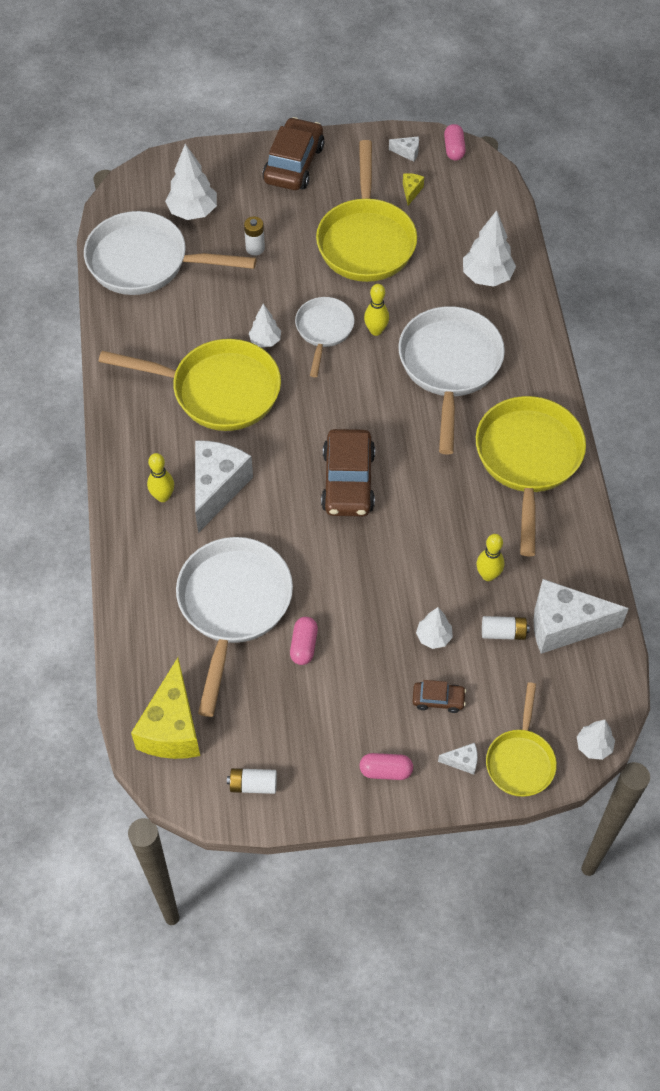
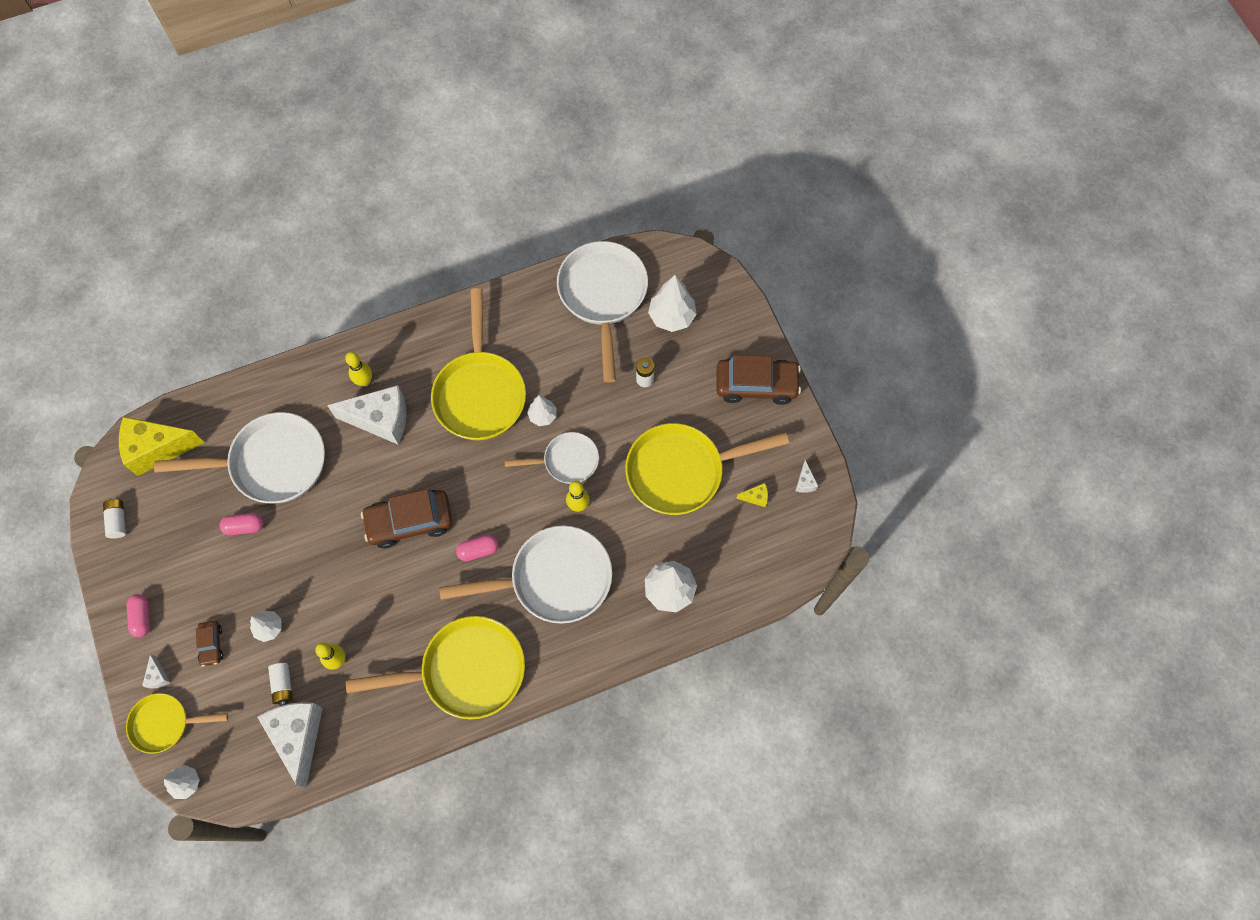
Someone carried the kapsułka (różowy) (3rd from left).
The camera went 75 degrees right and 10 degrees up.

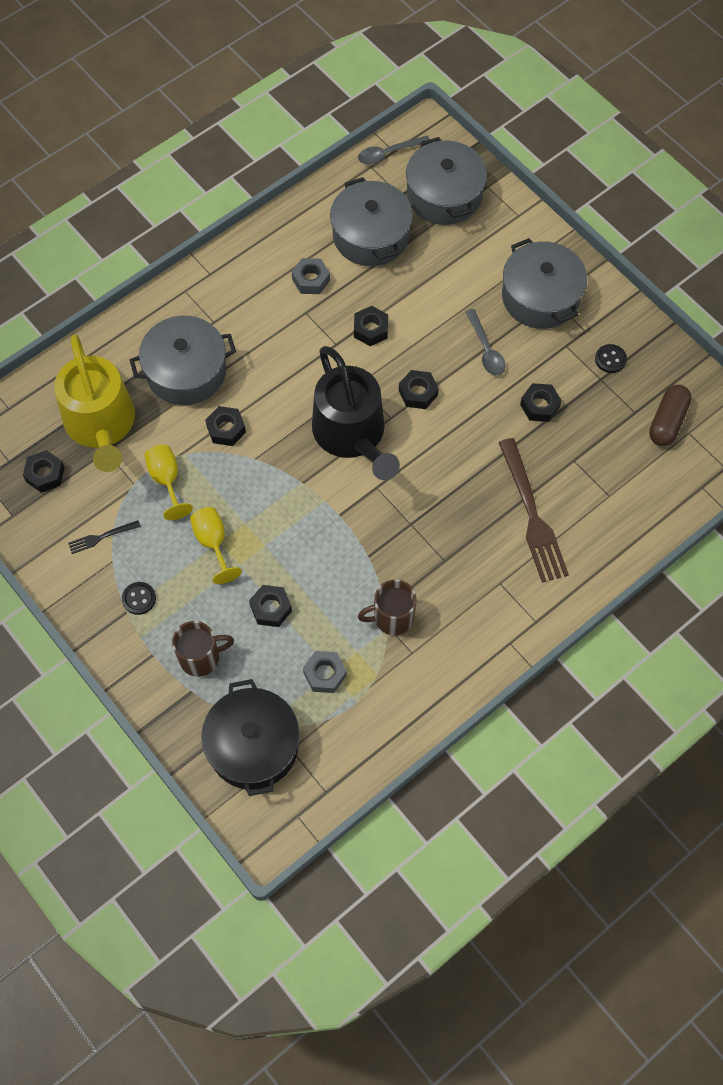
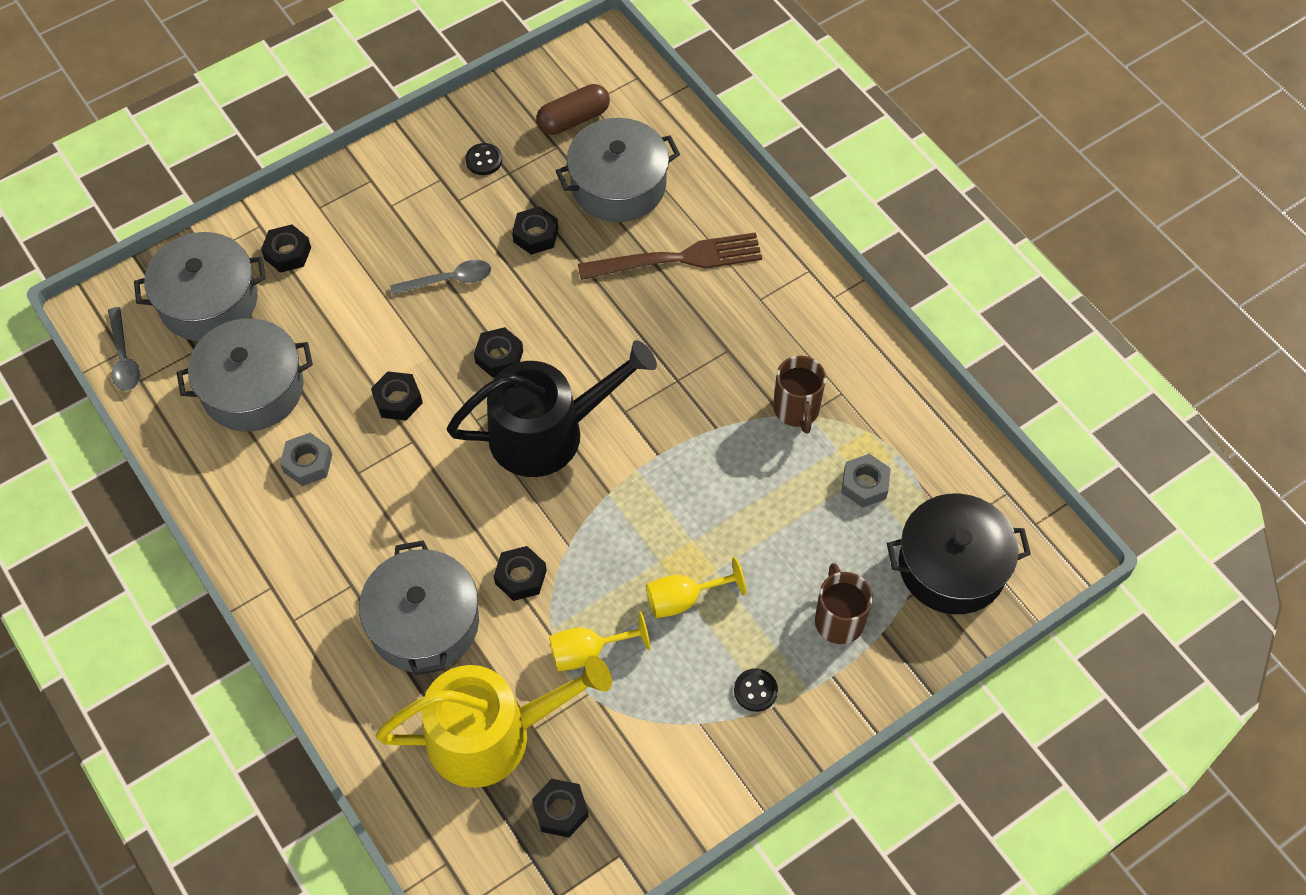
Someone carried the garnek (szary) (4th from left).
Someone rotated the kapsułka (brązowy) by 60 degrees counterclockwise.
Someone took away the widelec (czarny).
Someone carried the nakrętka (czarny) (3rd from left in the first image).
The camera went 85 degrees left and 5 degrees down.

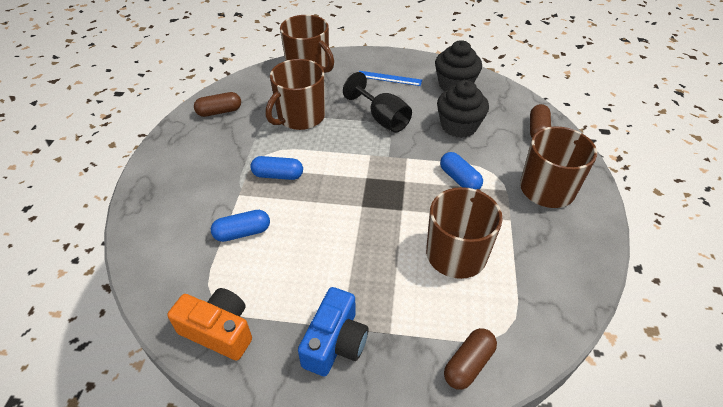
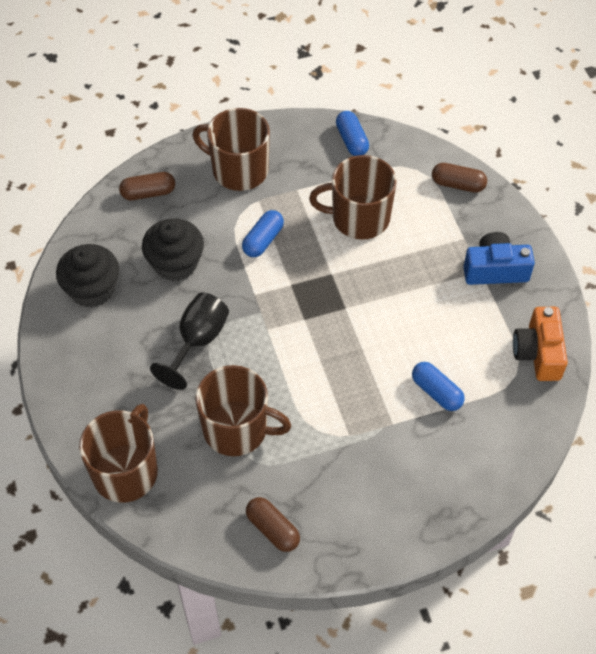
Someone took away the linijka (niebieski).
Someone carried the kapsułka (niebieski) (2nd from left).
The camera went 115 degrees left and 10 degrees up.

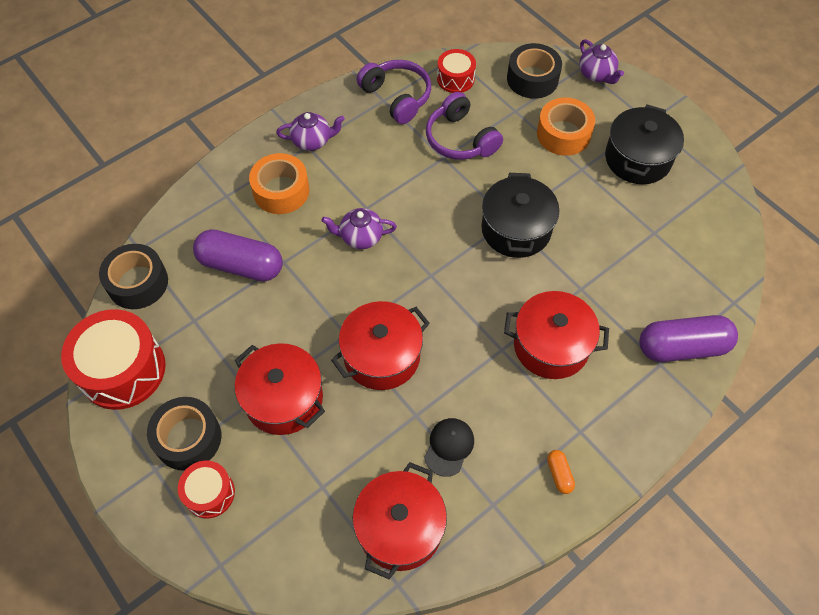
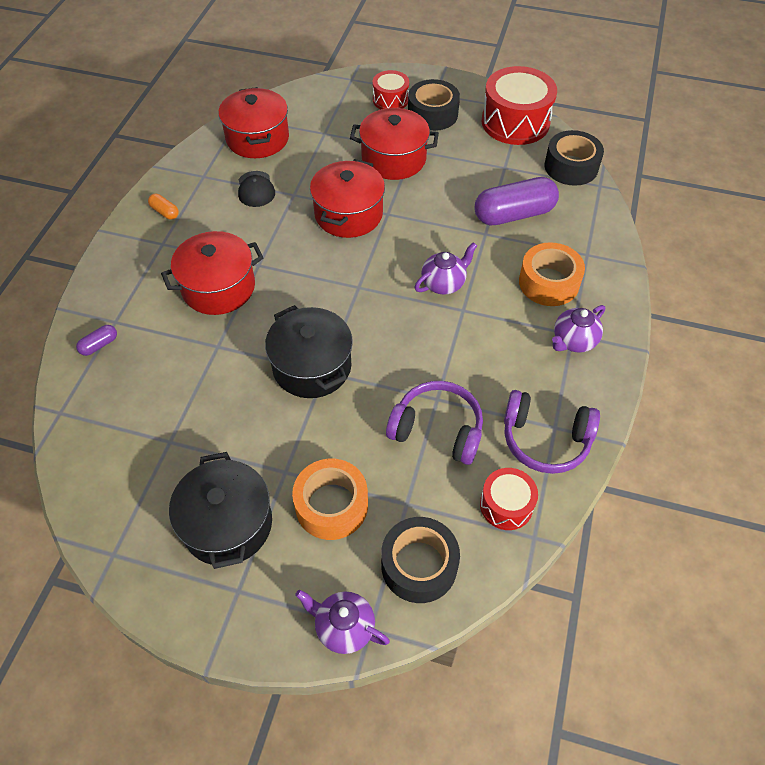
Someone scaled the kapsułka (fioletowy) (2nd from left in the first image) by 0.43.
The camera went 145 degrees right and 5 degrees down.

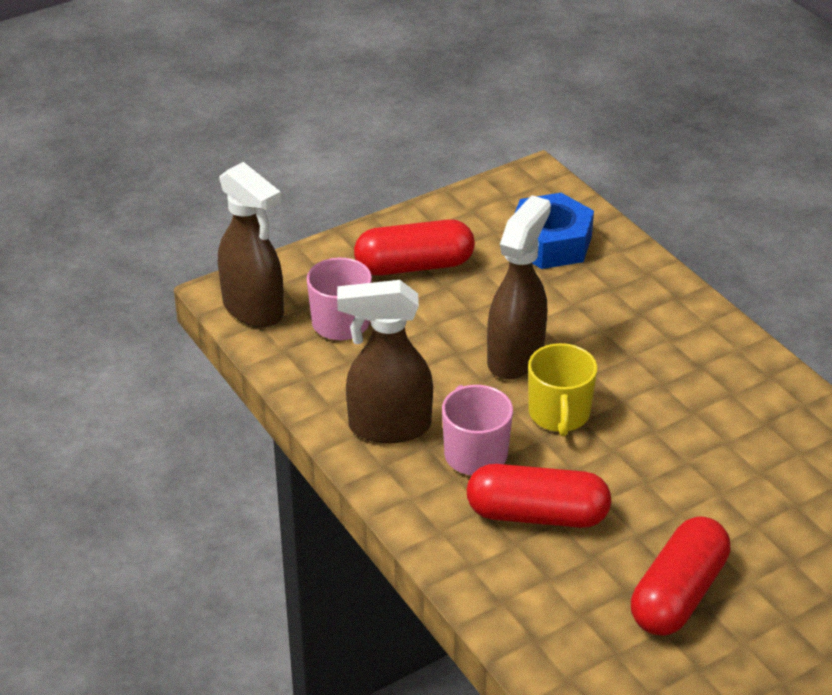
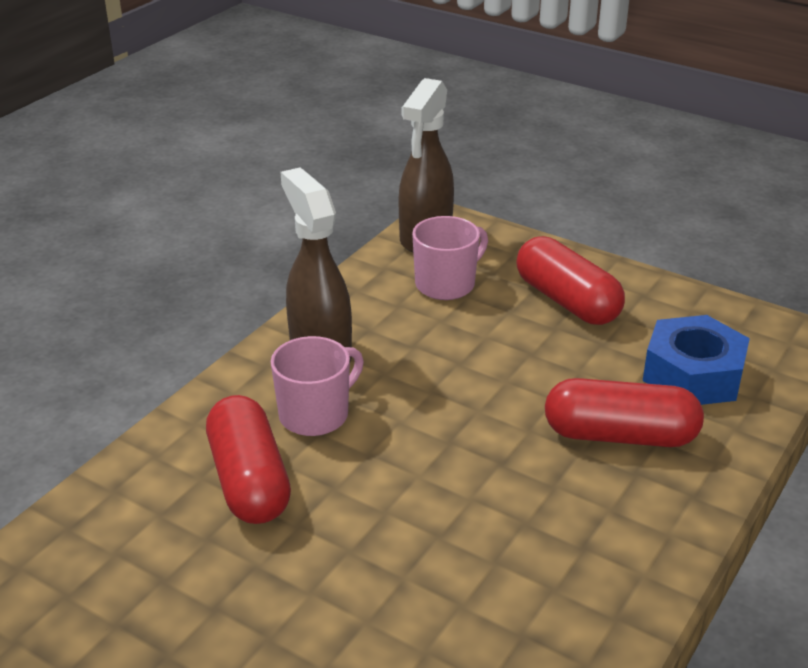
Someone took away the spryskiwacz (brązowy) (3rd from left).
Someone took away the kubek (żółty).
Someone carried the kapsułka (czerwony) (3rd from left).
The camera went 65 degrees right and 5 degrees down.

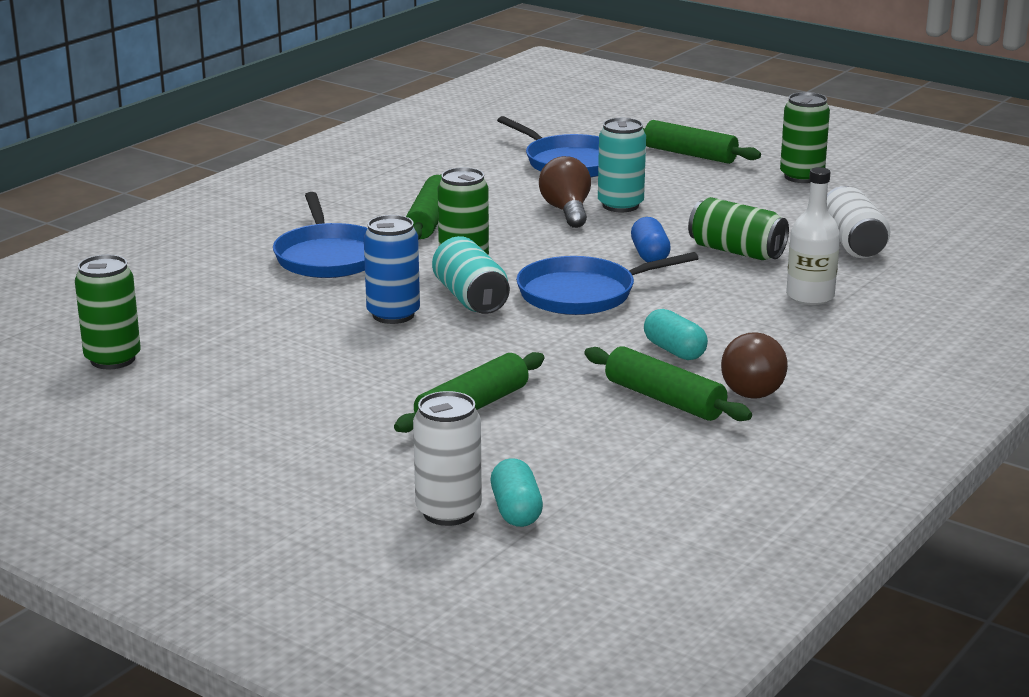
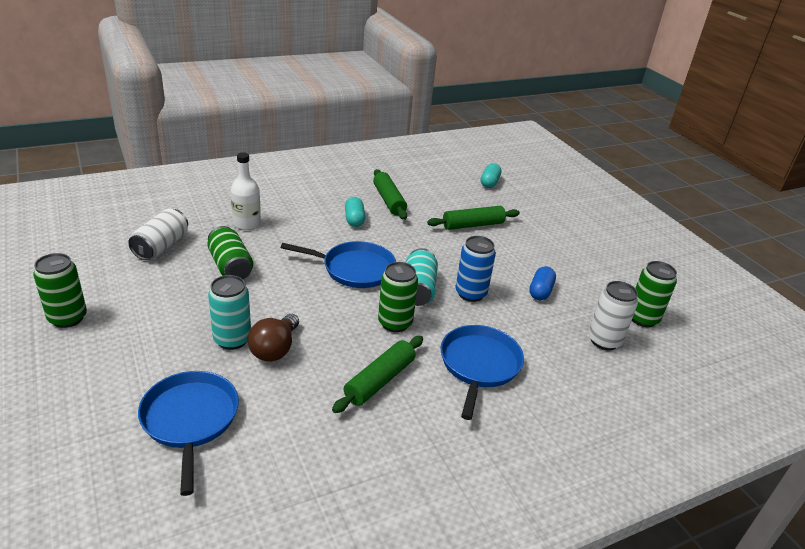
Someone took away the wałek do ciasta (zielony) (4th from left).
Someone carried the kapsułka (niebieski).
Someone took away the żarówka (brązowy) (2nd from left).
Someone carried the puszka (biały) (1st from left in the first image).
The camera went 155 degrees left and 10 degrees up.

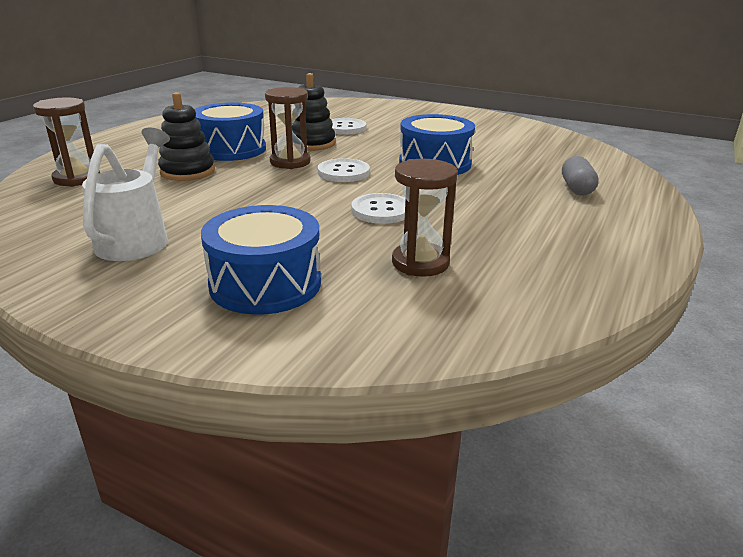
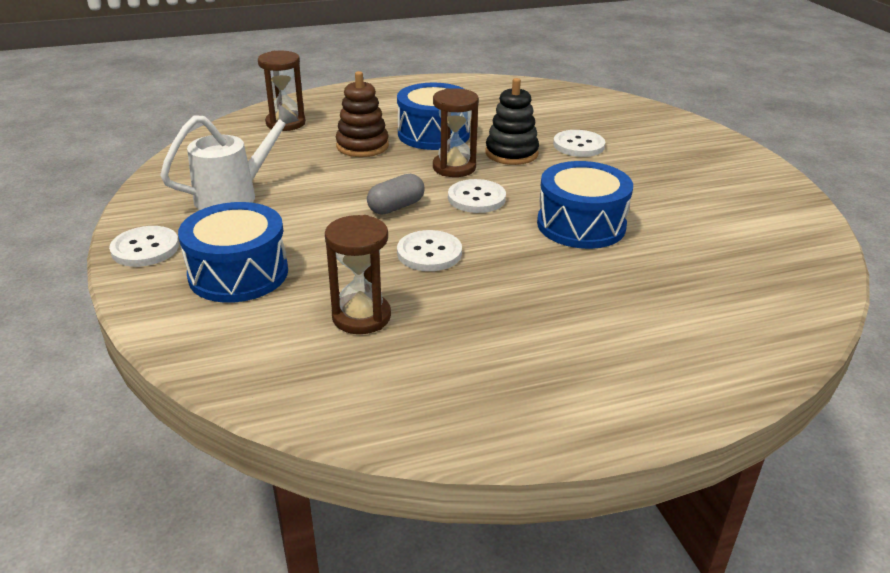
Someone repainted the zabawka nakładanka (czarny) (1st from left), which became the zabawka nakładanka (brązowy).
Someone carried the kapsułka (szary).
Someone put down the guzik (biały) (1st from left).
The camera went 45 degrees right and 5 degrees up.

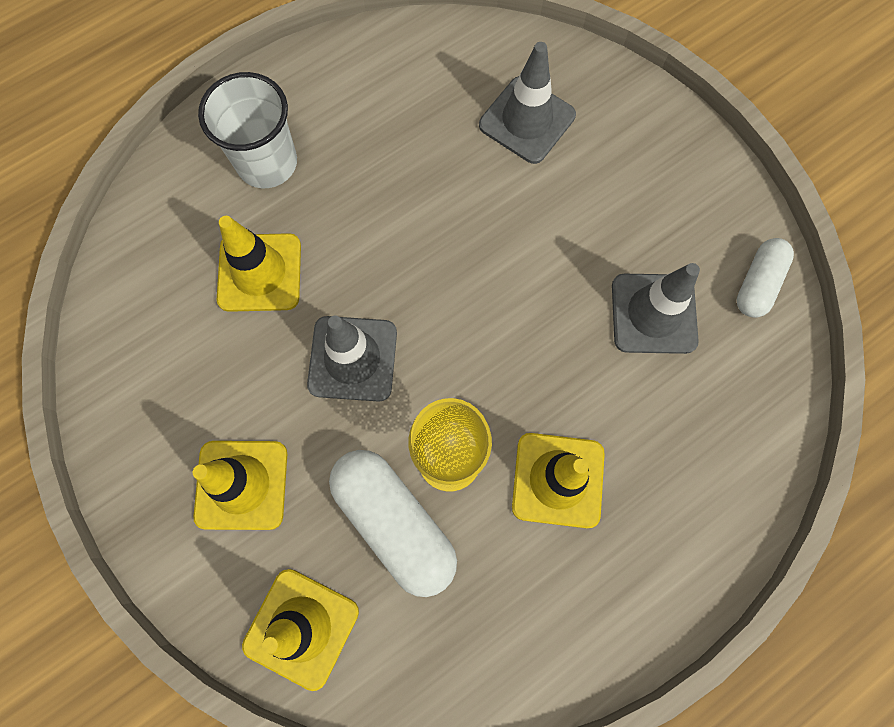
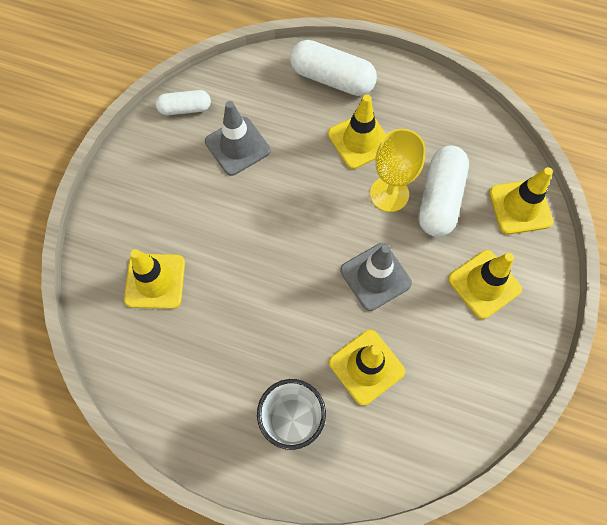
Someone repainted the pachołek (szary) (2nd from left), which became the pachołek (żółty) (1st from left).
Someone put down the kapsułka (biały) (2nd from left).
The camera went 125 degrees left and 5 degrees down.

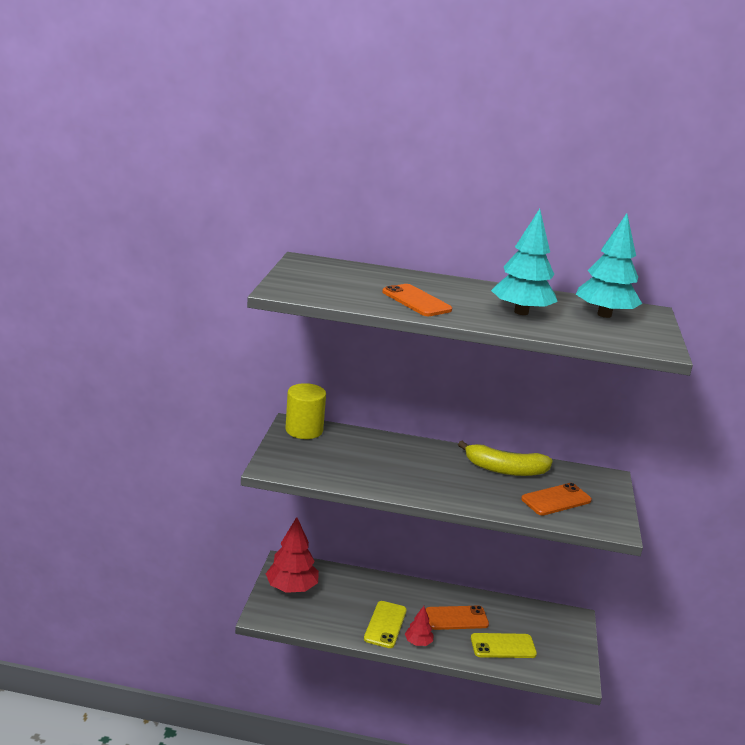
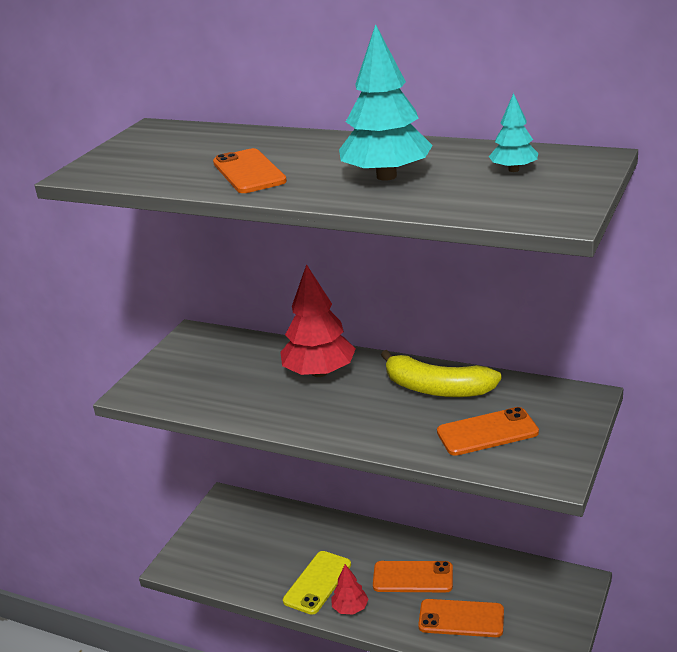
Someone scaled the drzewko (turkusowy) (2nd from left) by 0.52.
Someone took away the walec (żółty).
Someone carried the drzewko (czerwony) (1st from left).
Someone repainted the telefon (żółty) (2nd from left), which became the telefon (pomarańczowy) (3rd from left).
The camera went 20 degrees right and 5 degrees up.

